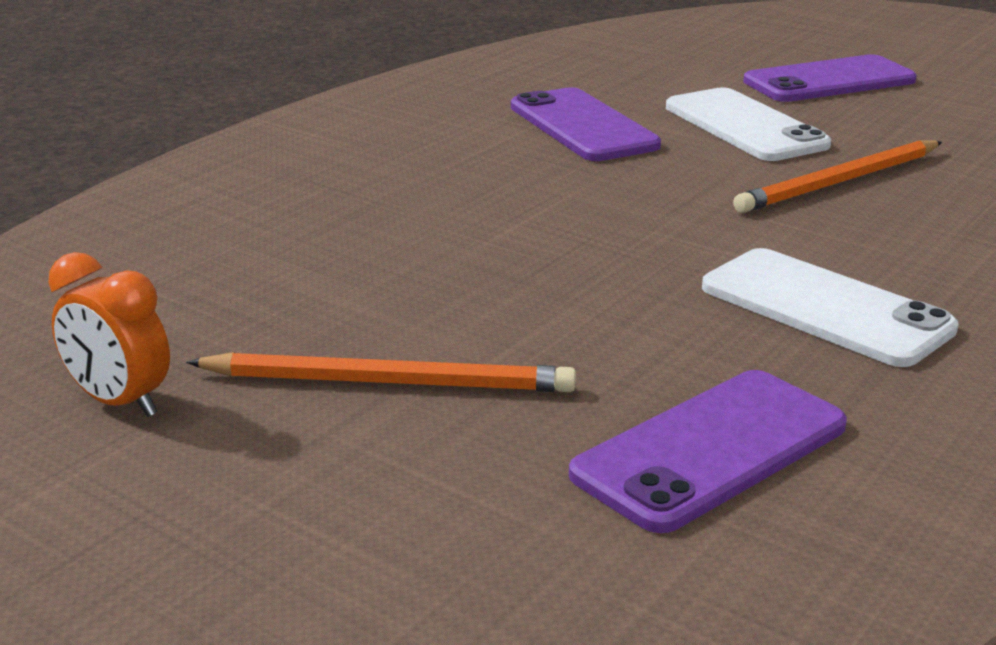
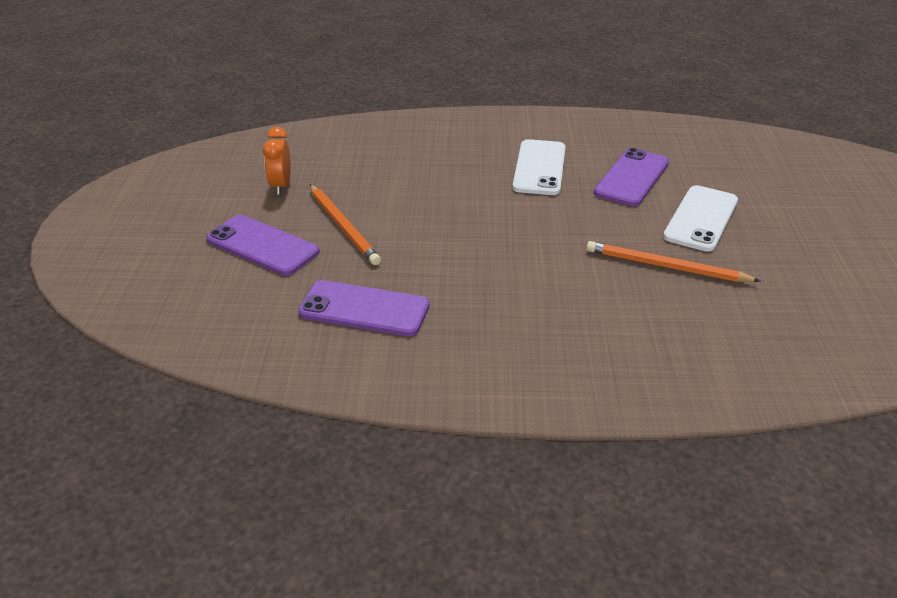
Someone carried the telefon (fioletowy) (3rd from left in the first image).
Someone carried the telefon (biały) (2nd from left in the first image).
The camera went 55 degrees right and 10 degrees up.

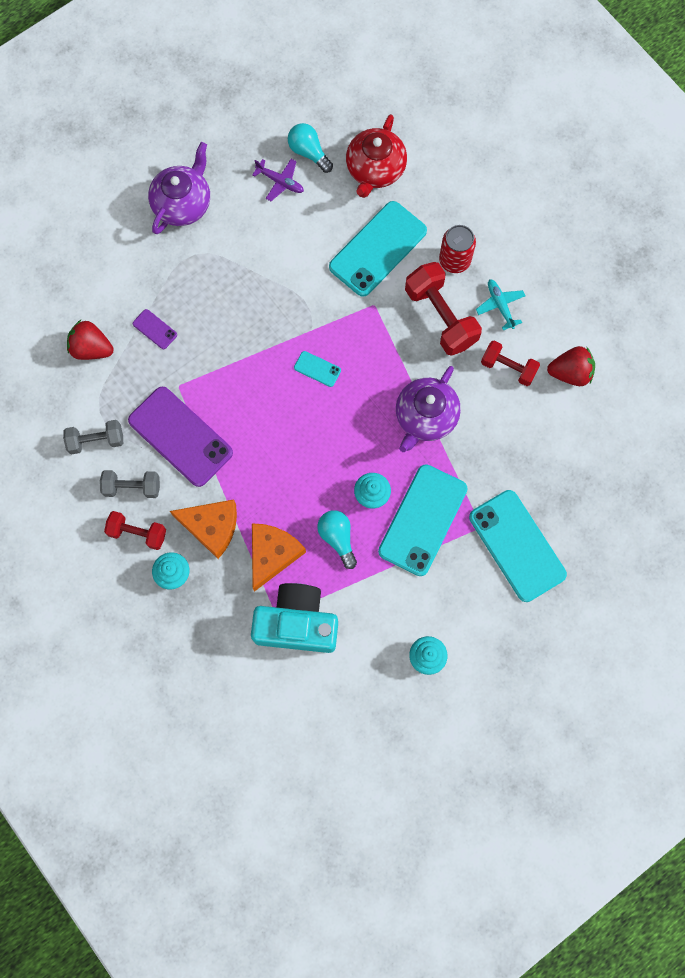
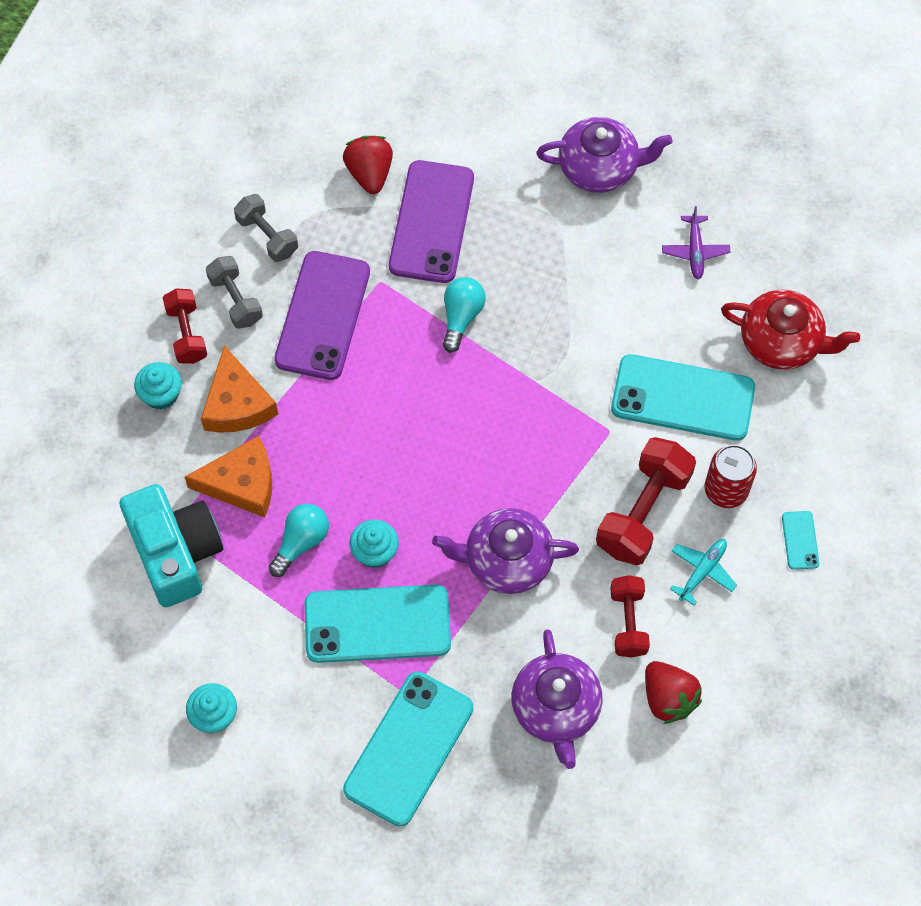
Someone rotated the imbryk (czerwony) by 150 degrees counterclockwise.
Someone carried the żarówka (turkusowy) (1st from left in the first image).
Someone scaled the telefon (fioletowy) (1st from left in the first image) by 2.33.
Someone carried the telefon (turkusowy) (1st from left in the first image).
Someone put down the imbryk (fioletowy) (2nd from left).
The camera went 60 degrees right and 10 degrees down.

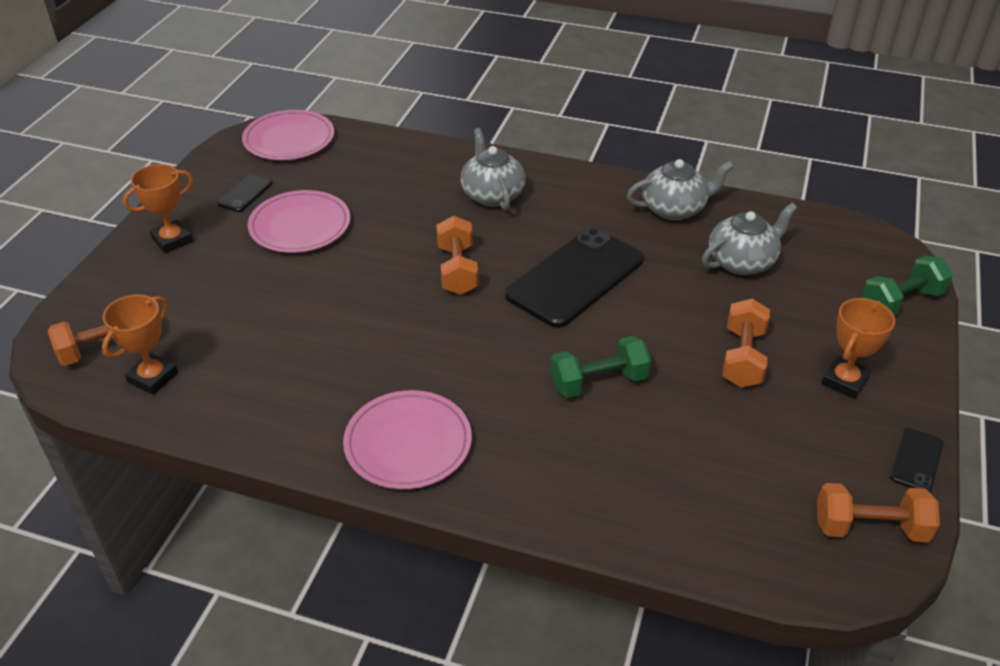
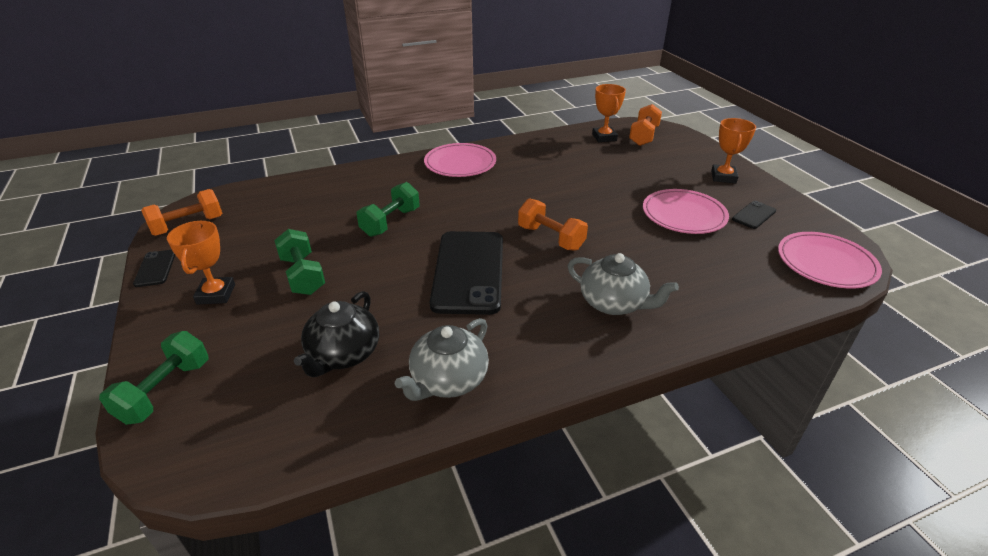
Someone rotated the telefon (czarny) (1st from left in the first image) by 60 degrees clockwise.
Someone repainted the imbryk (szary) (3rd from left), which became the imbryk (czarny).
Someone repainted the hantel (pomarańczowy) (3rd from left), which became the hantel (zielony) (2nd from left).
The camera went 140 degrees right and 5 degrees down.

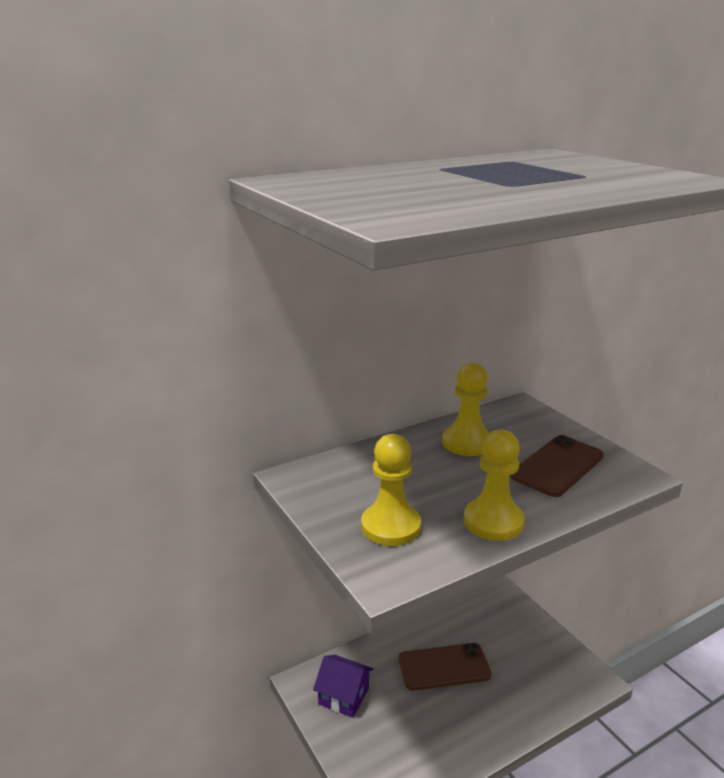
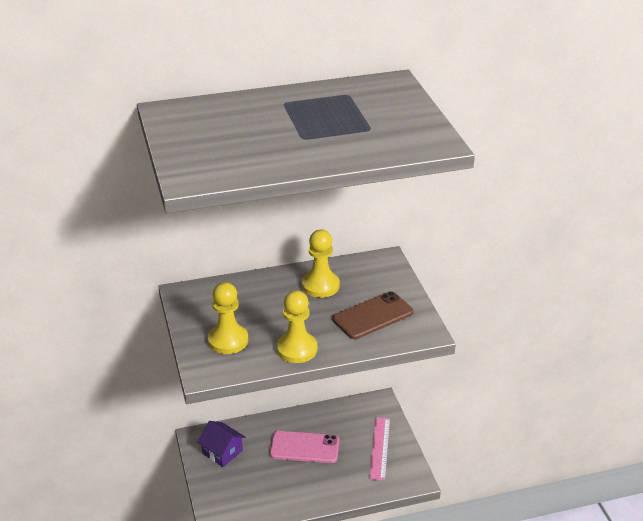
Someone repainted the telefon (brązowy) (1st from left), which became the telefon (różowy).
Someone put down the linijka (różowy).
The camera went 15 degrees right and 10 degrees up.

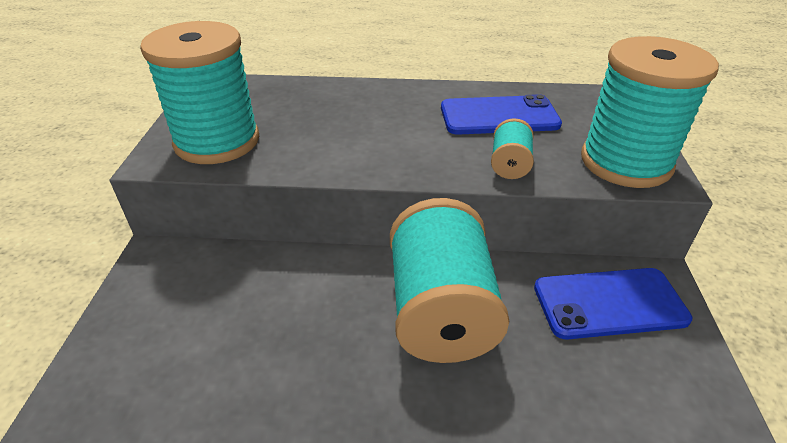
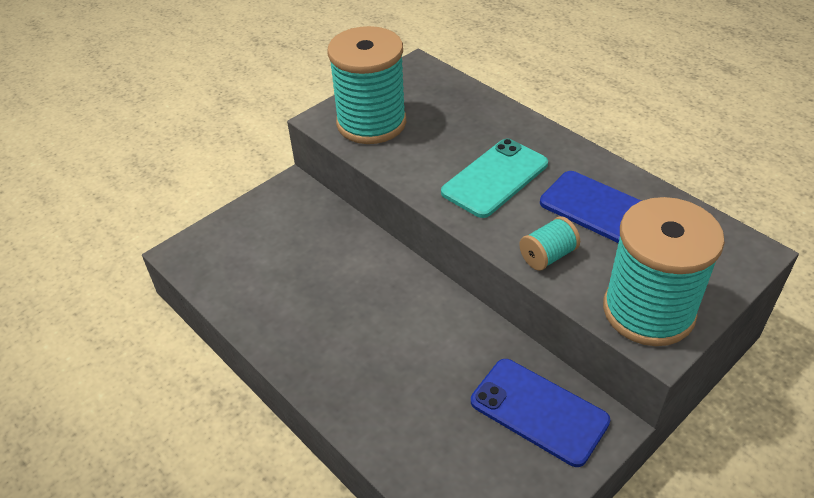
Someone took away the szpulka (turkusowy) (2nd from left).
Someone put down the telefon (turkusowy).
The camera went 45 degrees right and 5 degrees up.

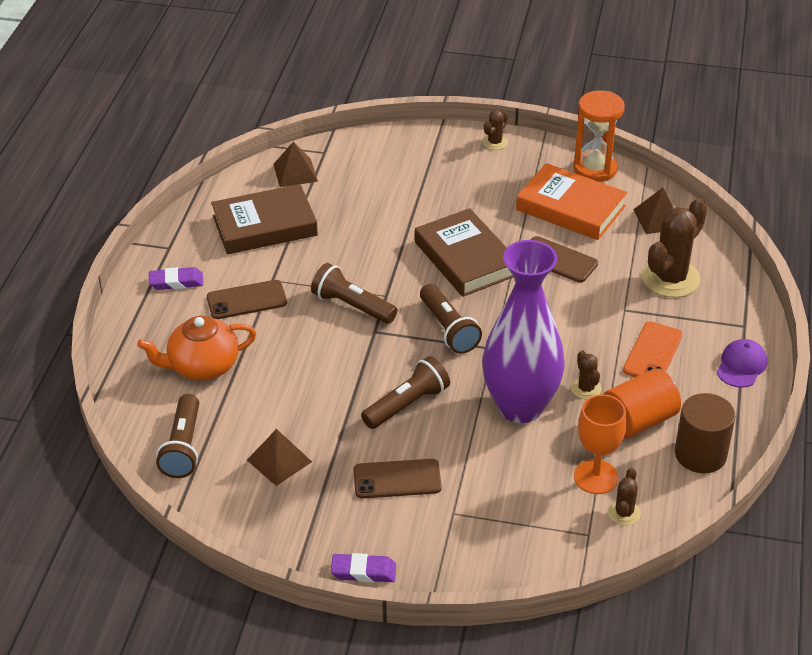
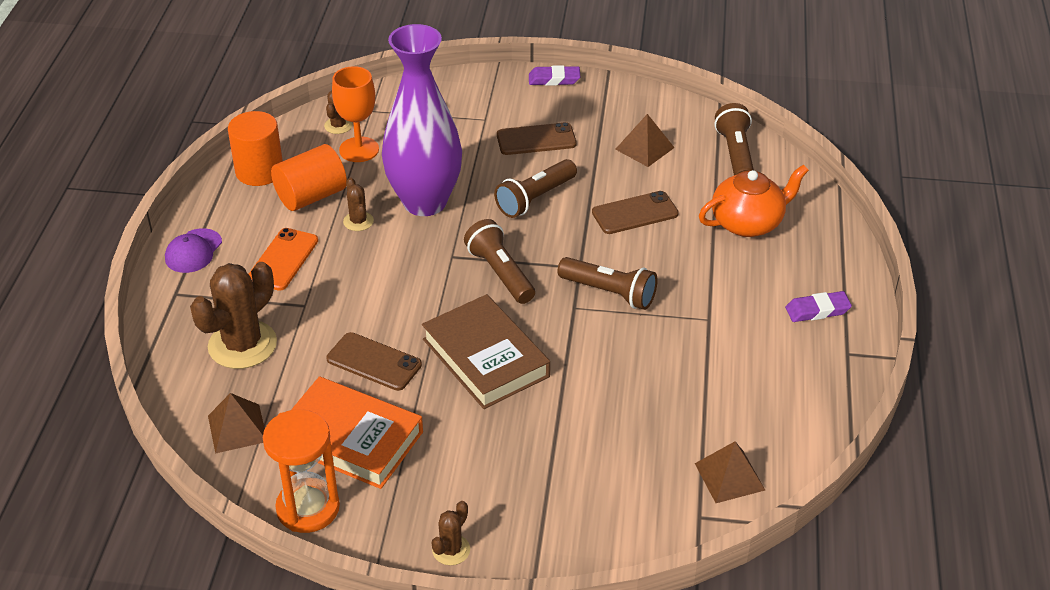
Someone took away the książka (brązowy) (1st from left).
Someone carried the telefon (brązowy) (1st from left in the first image).
Someone repainted the walec (brązowy), which became the walec (pomarańczowy) (1st from left).
The camera went 175 degrees right and 0 degrees up.

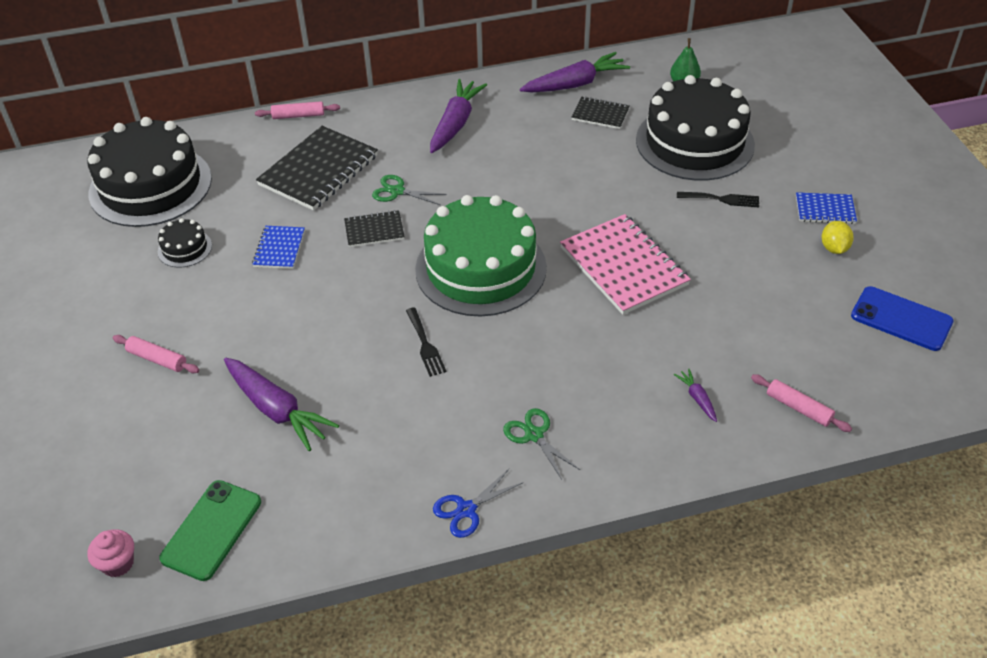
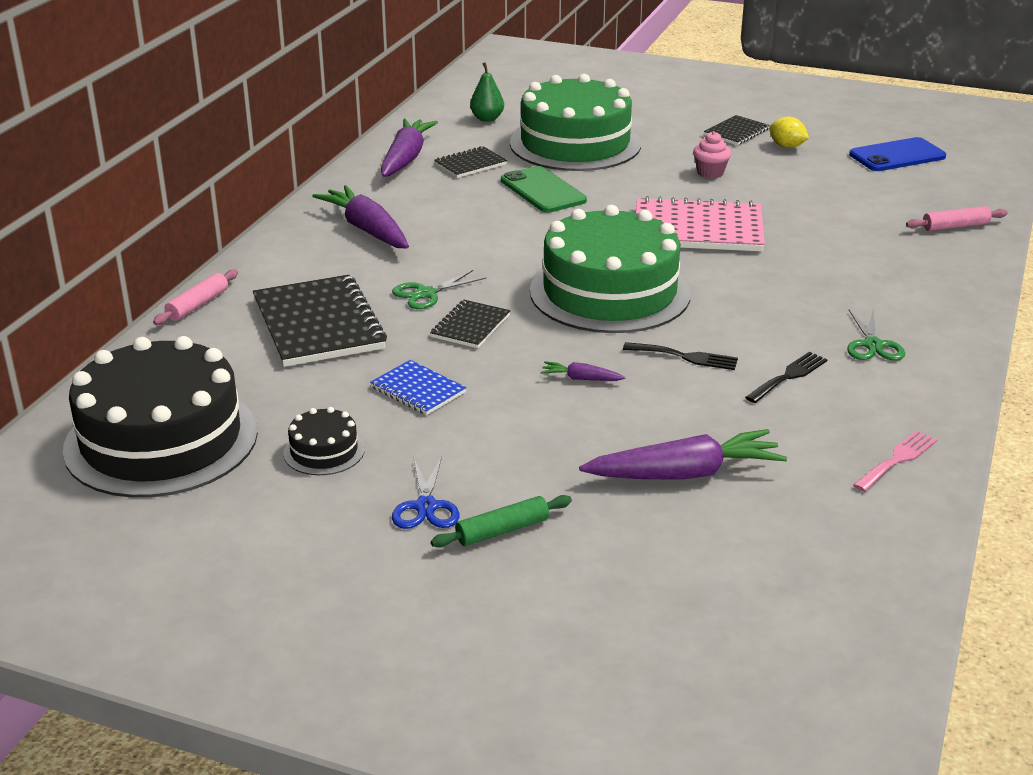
Someone repainted the tort (czarny) (3rd from left), which became the tort (zielony) (1st from left).
Someone carried the widelec (czarny) (2nd from left).
Someone repainted the zeszyt (niebieski) (2nd from left), which became the zeszyt (czarny) (4th from left).
Someone repainted the wałek do ciasta (różowy) (1st from left), which became the wałek do ciasta (zielony).
Someone carried the marchewka (fioletowy) (4th from left in the first image).
Someone rotated the nożyczki (zielony) (2nd from left) by 90 degrees counterclockwise.
Someone carried the nożyczki (niebieski).
Someone carried the telefon (zielony).
Someone carried the muffinka (różowy).
Someone put down the widelec (różowy).
The camera went 55 degrees left and 15 degrees down.

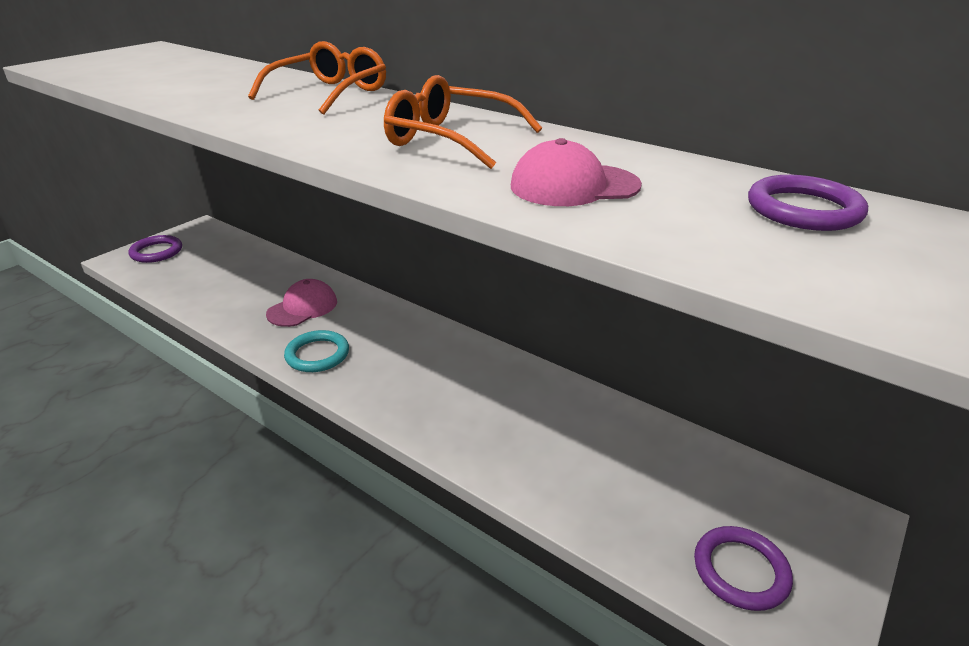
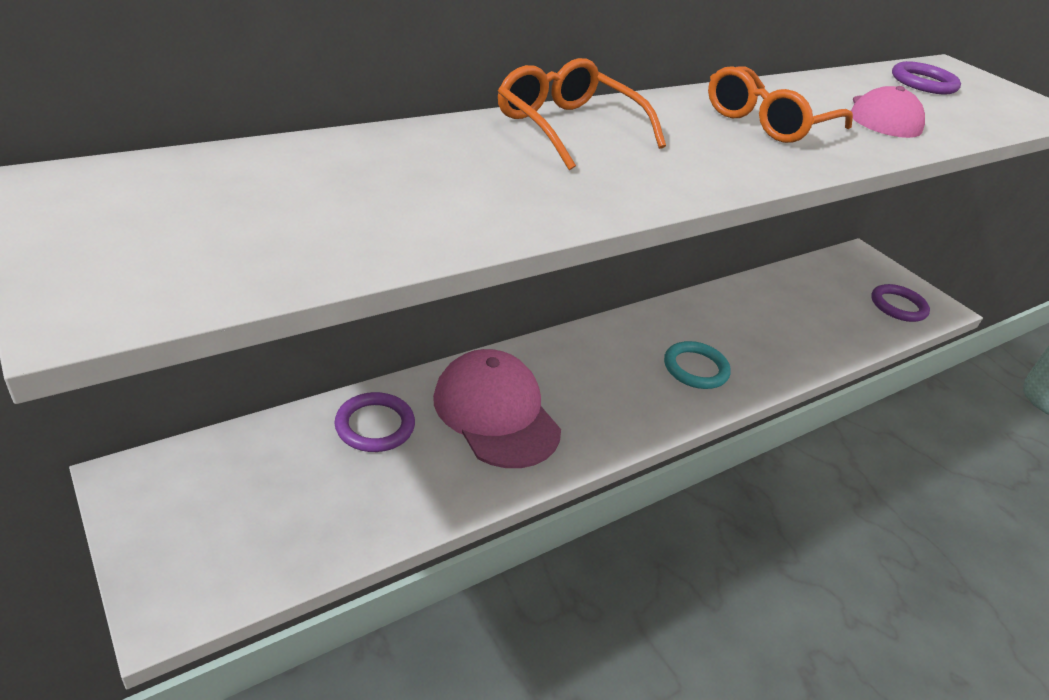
Someone carried the pierścień (fioletowy) (1st from left).
Someone scaled the czapka (różowy) (1st from left) by 1.55.
Someone carried the pierścień (turkusowy).
The camera went 75 degrees left and 5 degrees up.

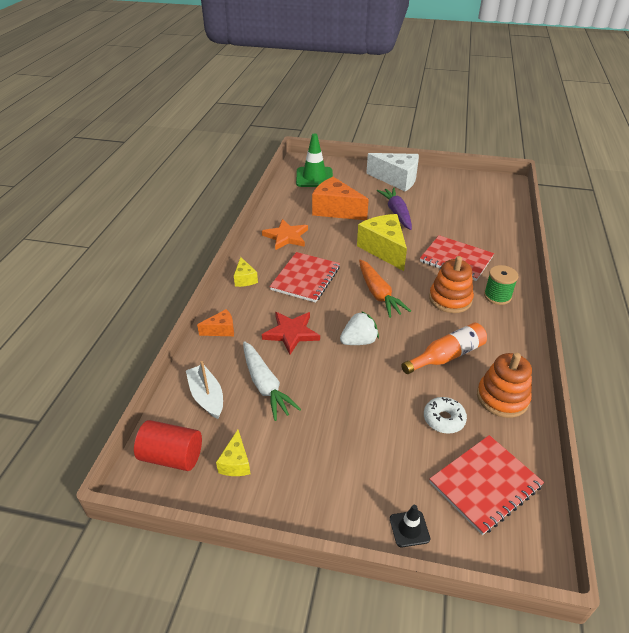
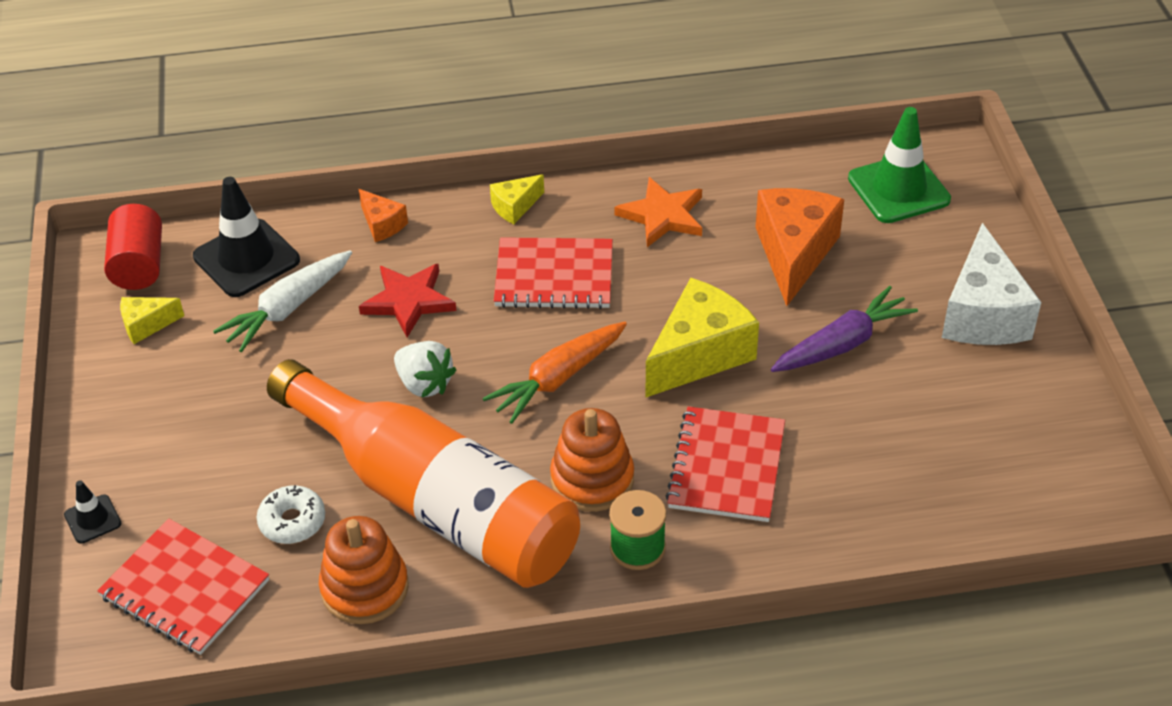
Someone scaled the butelka (pomarańczowy) by 2.16.
Someone swapped the łódka (biały) for the pachołek (czarny) (2nd from left).
The camera went 70 degrees right and 5 degrees up.

